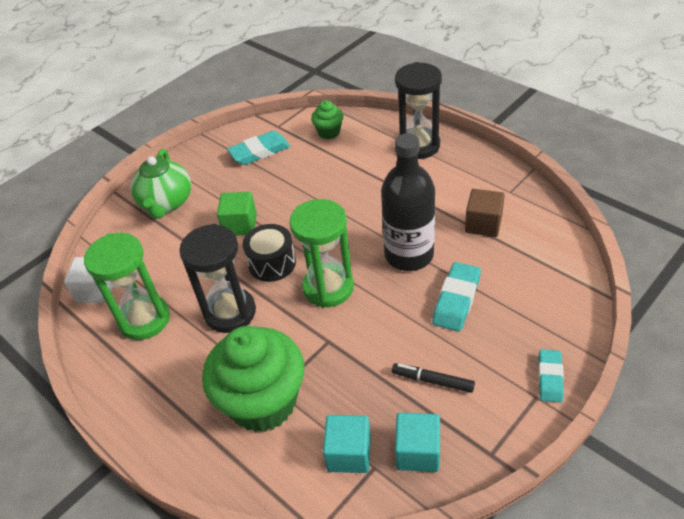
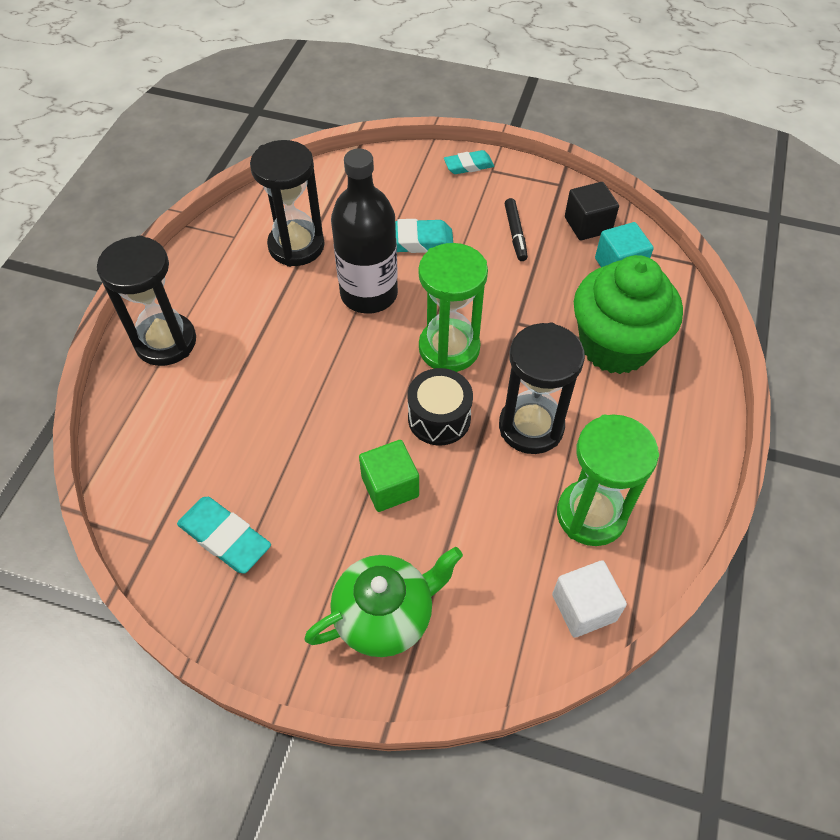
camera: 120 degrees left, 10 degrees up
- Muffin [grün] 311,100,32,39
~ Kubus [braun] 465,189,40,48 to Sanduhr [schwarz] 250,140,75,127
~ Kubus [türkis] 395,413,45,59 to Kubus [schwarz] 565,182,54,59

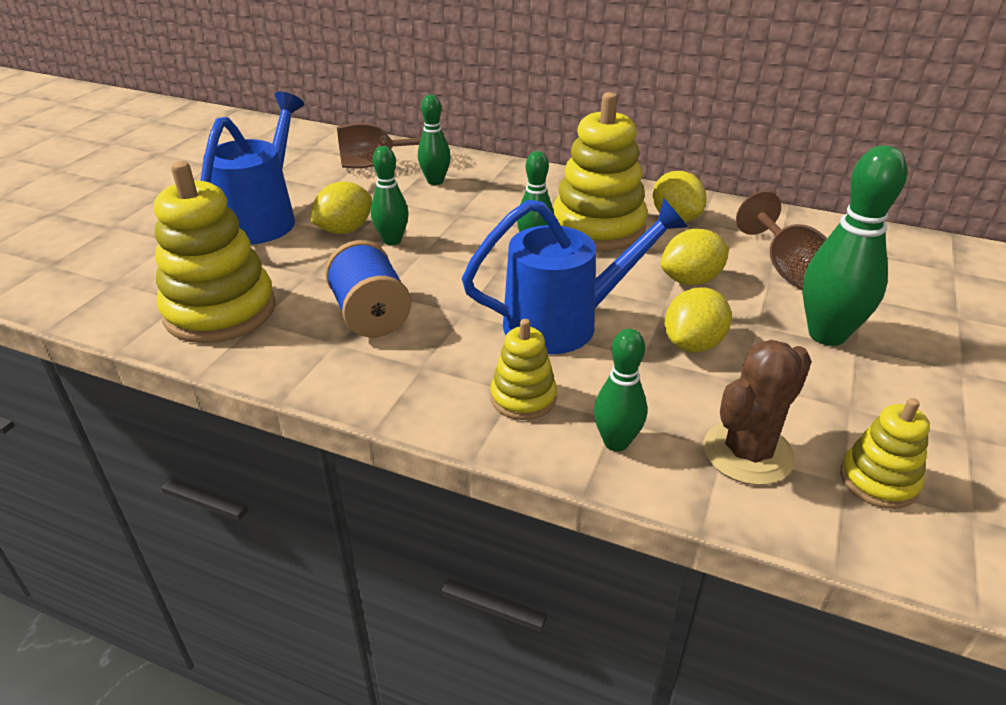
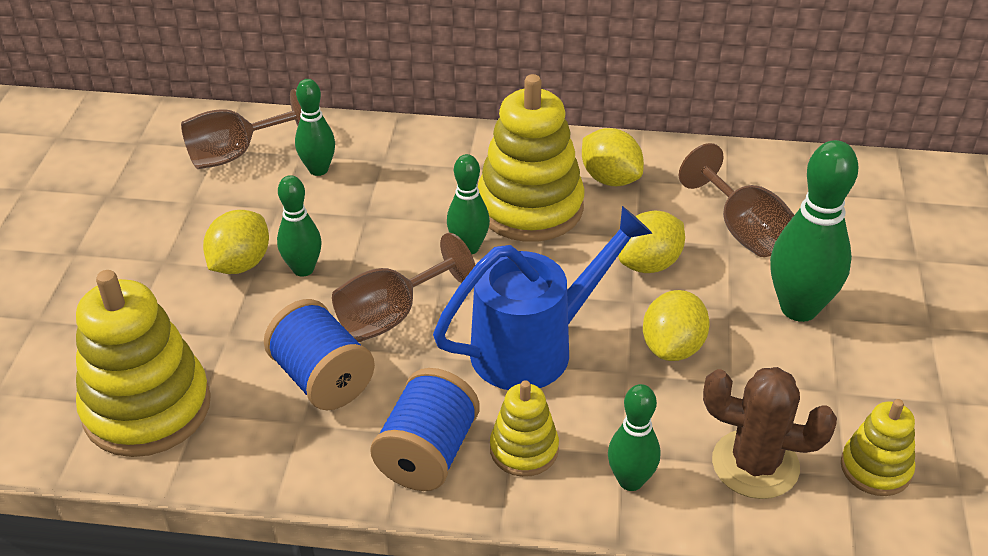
camera: 15 degrees left, 5 degrees up
- Gießkanne [blau] 201,92,103,152
+ Kelch [braun] 332,233,143,109
+ Garnrolle [blau] 370,368,110,123
~ Kaktus [braun] 703,340,109,145 = 703,367,134,132 75 degrees clockwise

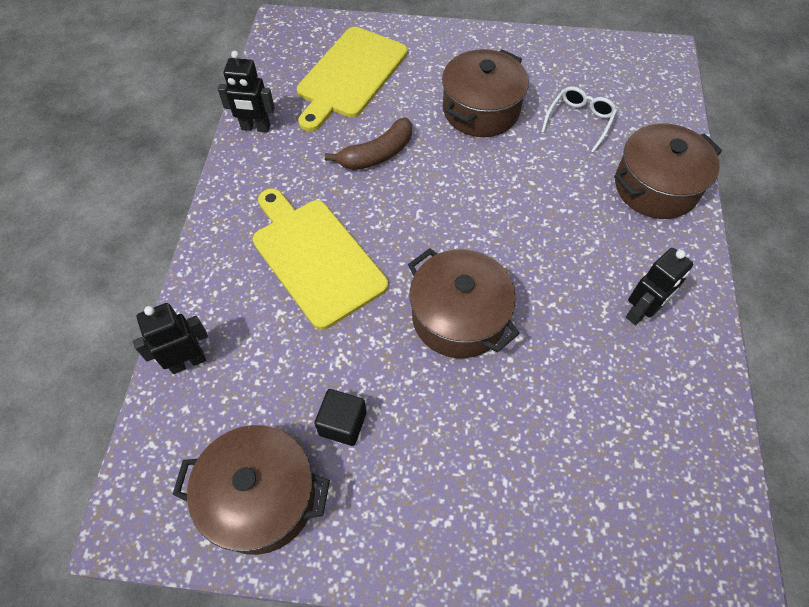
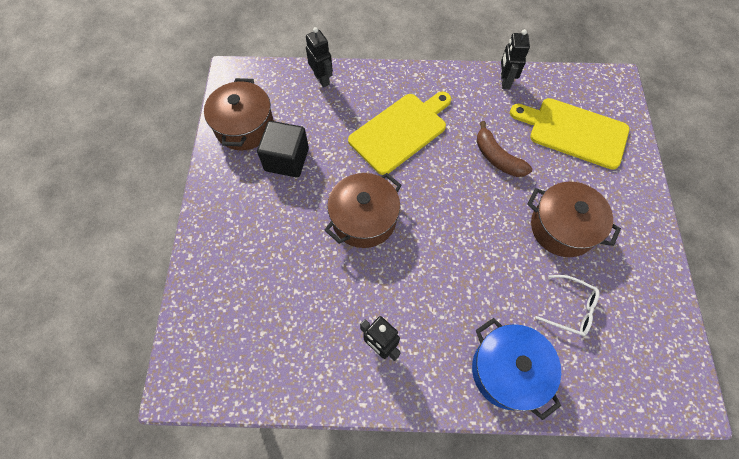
camera: 85 degrees right, 5 degrees up
~ Kochtopf [braun] 614,123,108,96 to Kochtopf [blau] 472,318,89,102
~ Kubus [schwarz] 314,389,52,57 = 257,121,52,56 x1.62

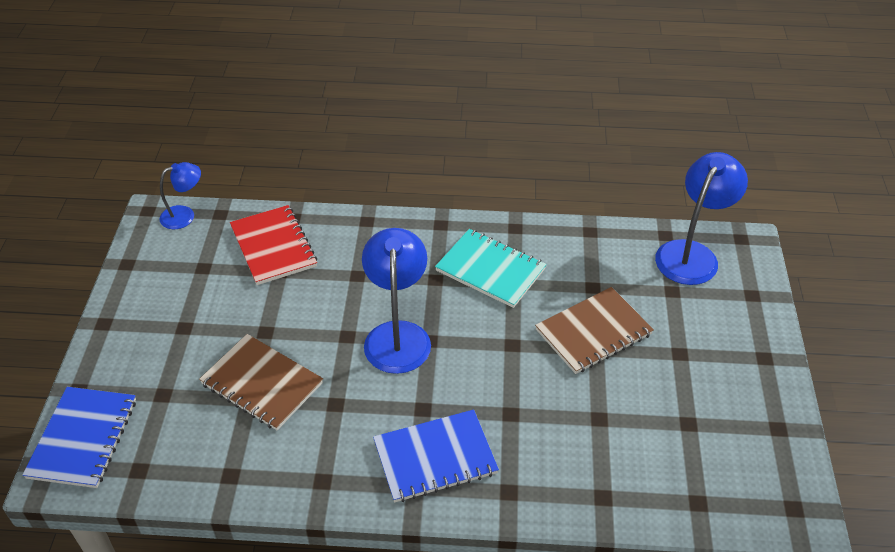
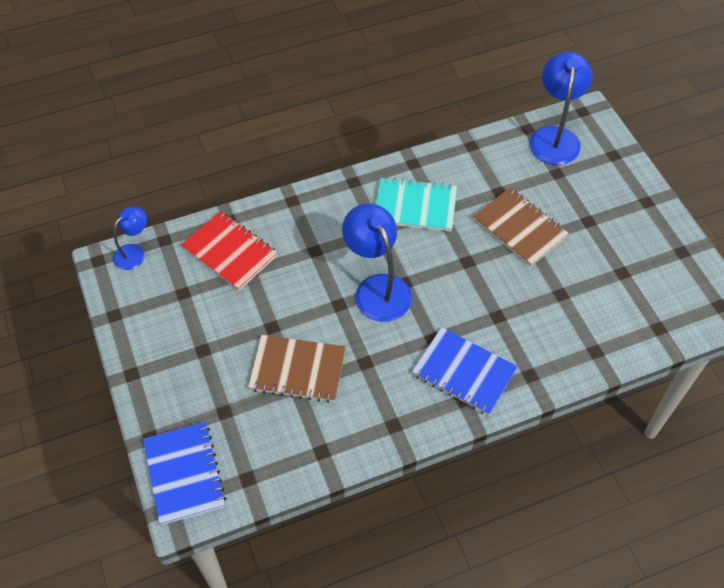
camera: 25 degrees left, 10 degrees up
~ Notizbuch [blau] 373,409,126,94 = 412,327,106,88 75 degrees clockwise
~ Notizbuch [braun] 535,287,119,87 = 473,187,96,79 75 degrees counterclockwise

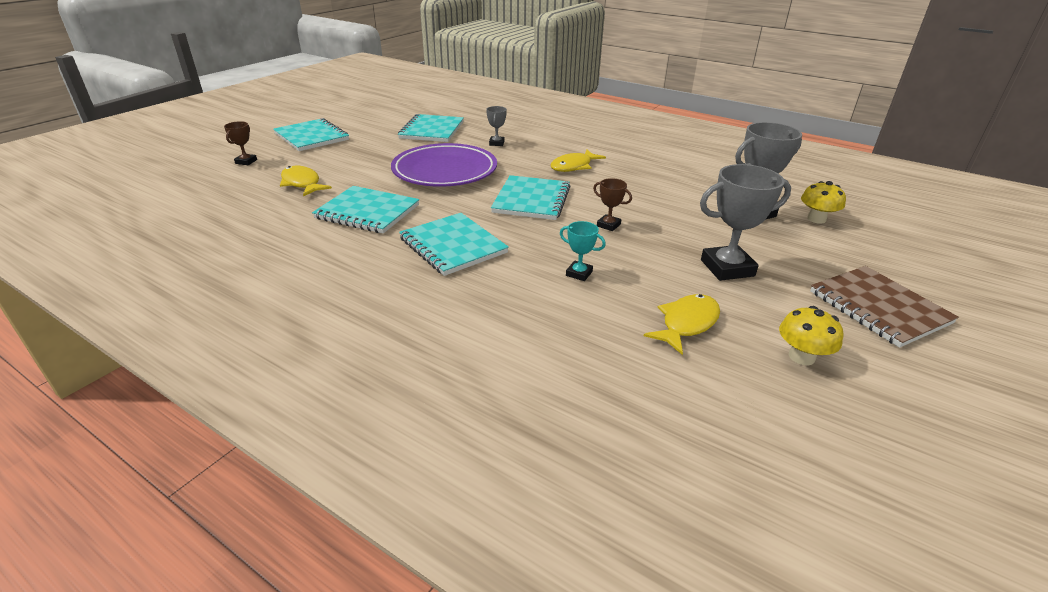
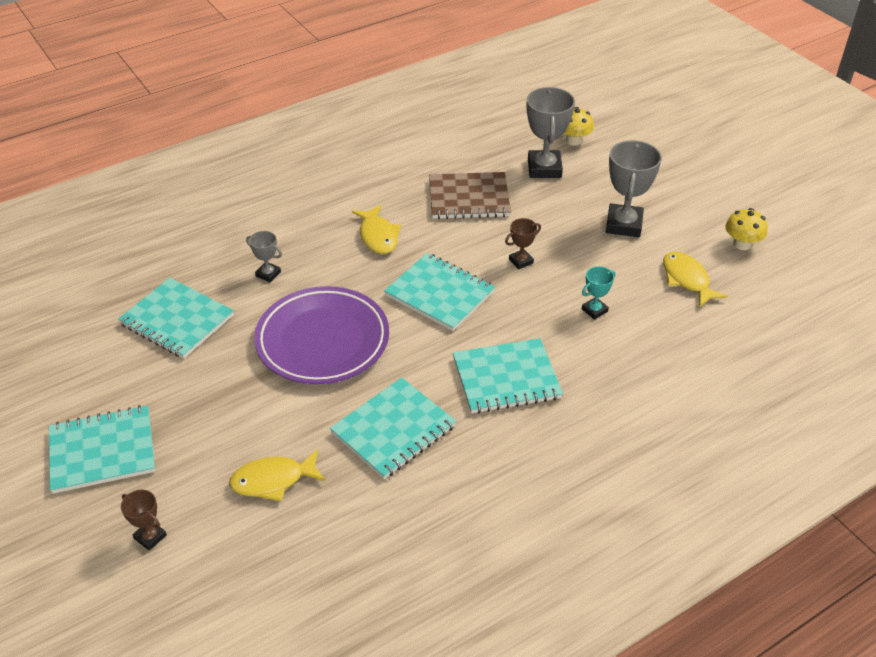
camera: 65 degrees left, 10 degrees up
~ Notizbuch [braun] 810,266,149,82 to 429,172,82,47

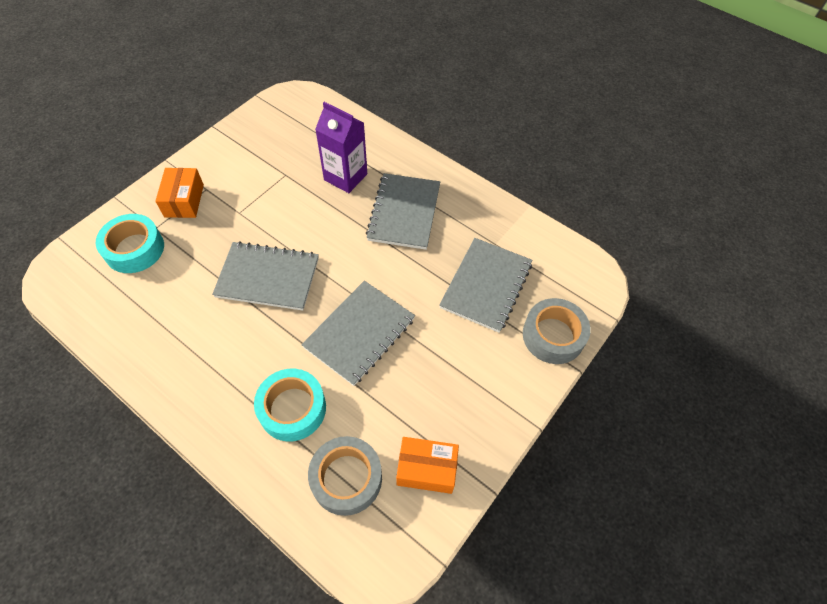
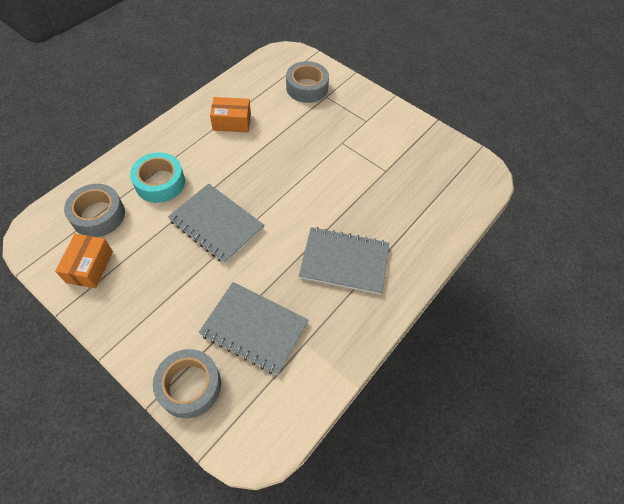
camera: 90 degrees right, 0 degrees up
- Notizbuch [grau] 212,241,107,70
- Getränkekarton [lila] 315,102,52,91
~ Schachtel [orange] 155,168,49,50 to 210,97,41,35
~ Klebeband [türkis] 96,214,68,59 to Klebeband [grau] 286,61,43,42

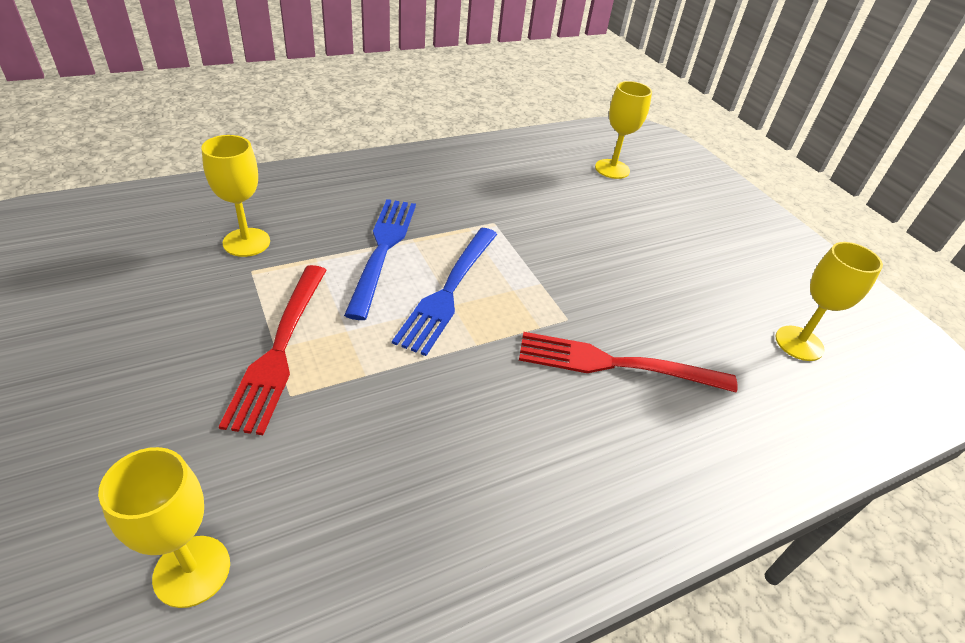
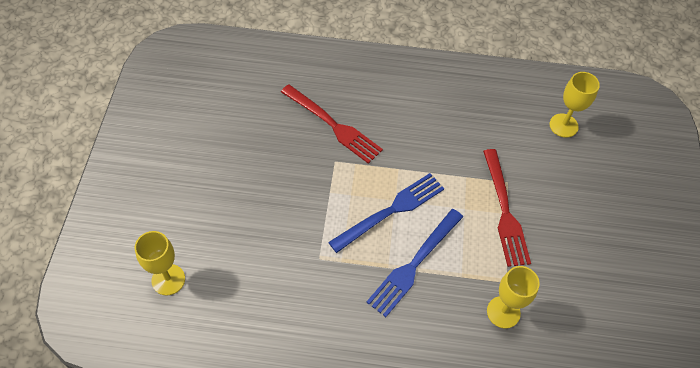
camera: 145 degrees left, 15 degrees up
- Kelch [gelb] 776,242,107,119
~ Gabel [rot] 219,265,108,170 = 483,149,48,118 135 degrees clockwise

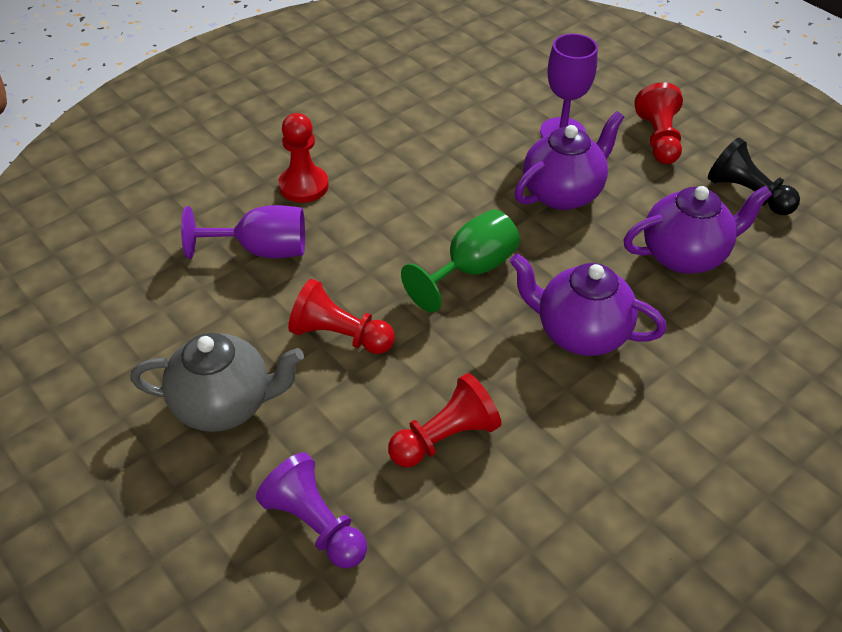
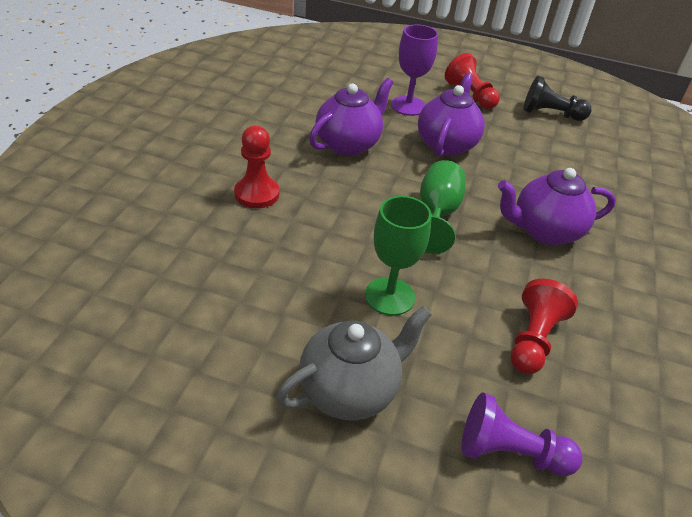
camera: 35 degrees left, 5 degrees down
- Kelch [lila] 181,205,124,54
~ Teekanne [lila] 624,186,148,88 to 309,78,84,78
~ Bauer [rot] 288,279,107,75 to Kelch [grün] 365,196,67,120

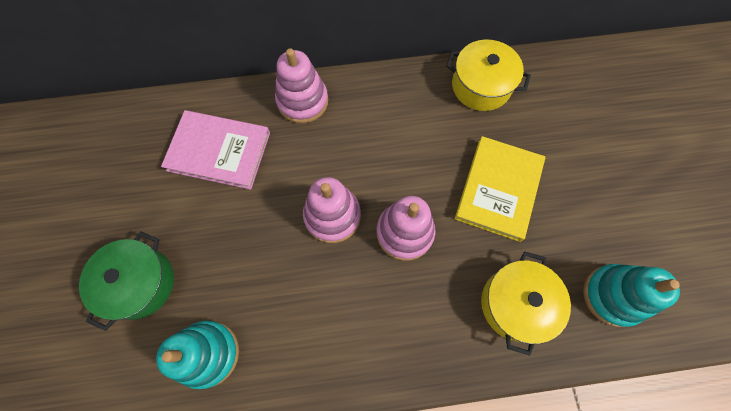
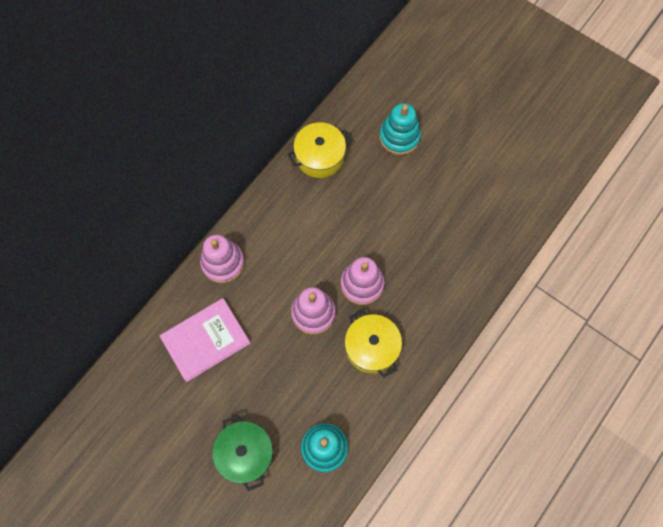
camera: 45 degrees left, 0 degrees up
- Buch [gelb] 455,136,90,106
~ Kochtopf [gelb] 481,251,90,105 to 345,310,57,68
~ Stapelspielzeug [türkis] 583,264,97,63 to 380,103,41,52

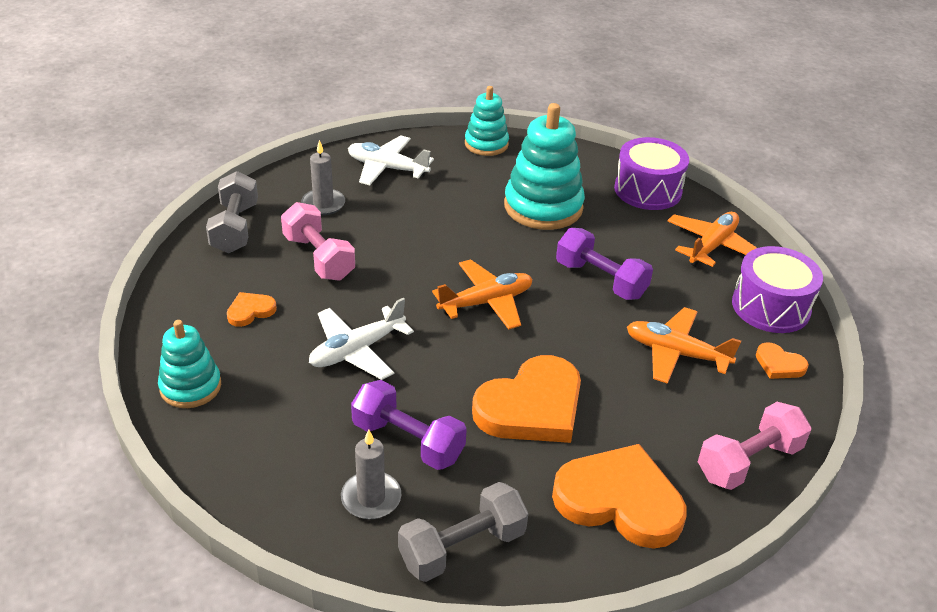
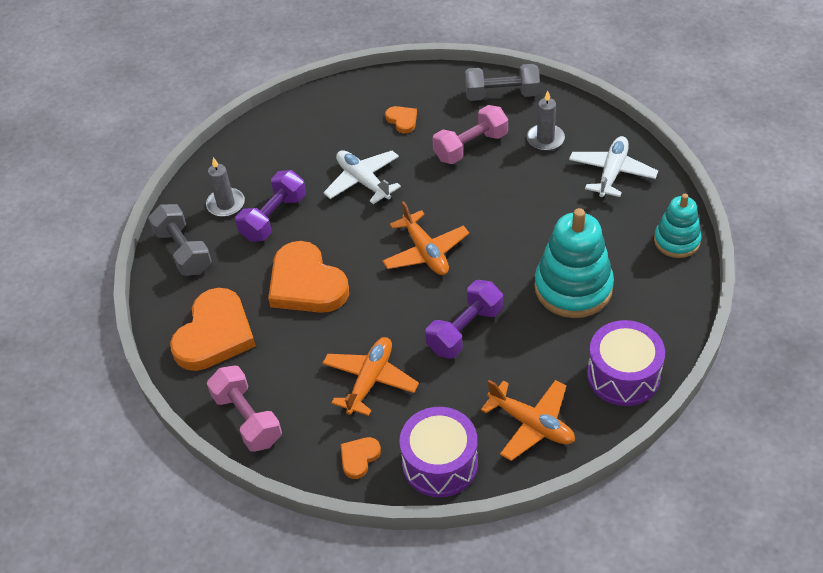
camera: 95 degrees right, 10 degrees up
- Stapelspielzeug [türkis] 158,320,63,88

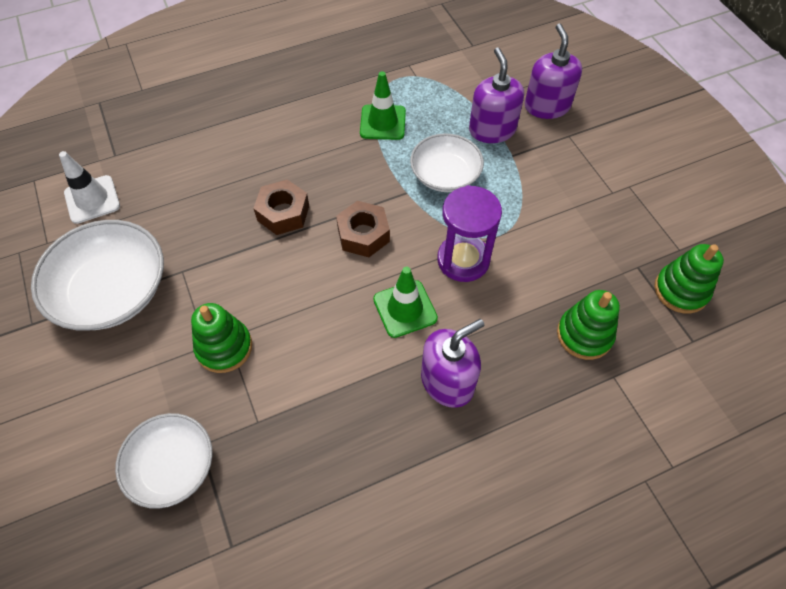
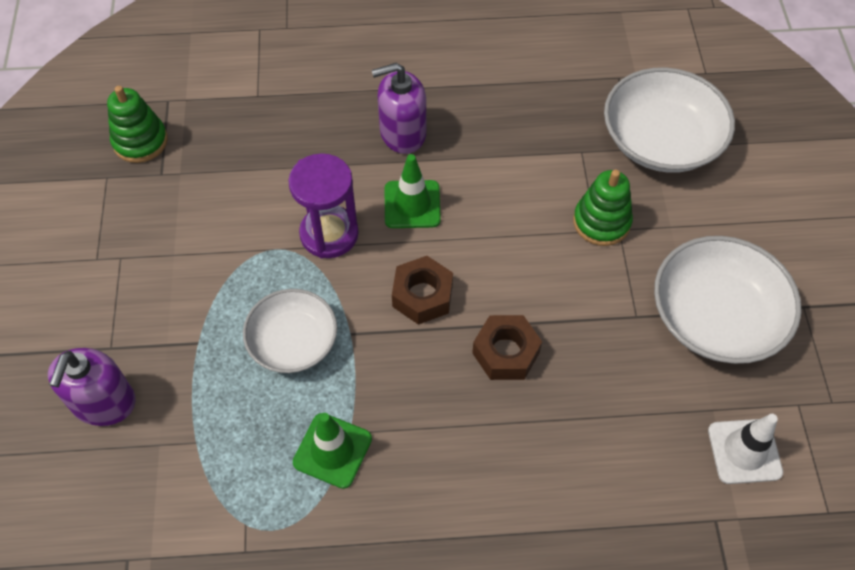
camera: 160 degrees left, 0 degrees up
- Seifenspender [lila] 469,47,55,96
- Stapelspielzeug [grün] 557,290,63,70
~ Schüssel [weiß] 115,413,98,96 = 604,67,131,106 x1.54

